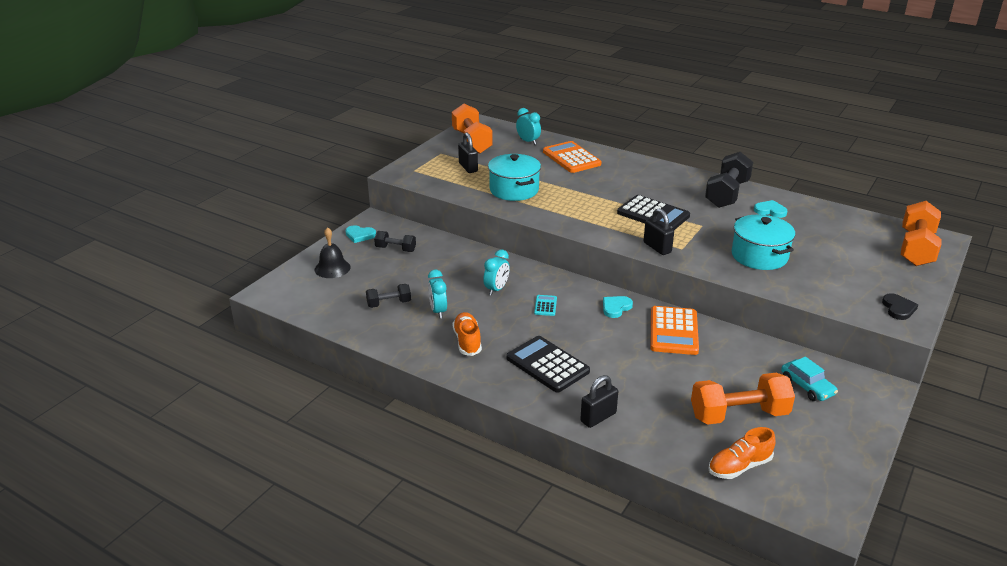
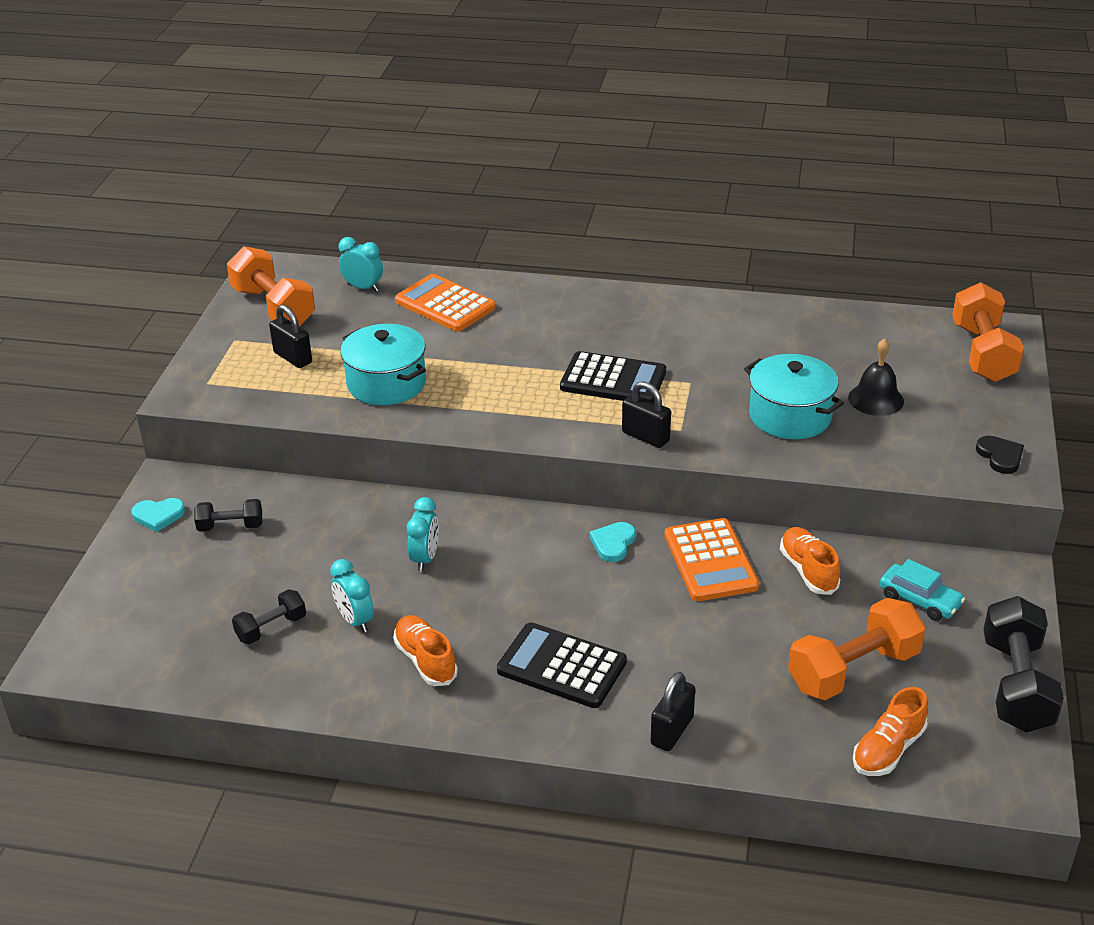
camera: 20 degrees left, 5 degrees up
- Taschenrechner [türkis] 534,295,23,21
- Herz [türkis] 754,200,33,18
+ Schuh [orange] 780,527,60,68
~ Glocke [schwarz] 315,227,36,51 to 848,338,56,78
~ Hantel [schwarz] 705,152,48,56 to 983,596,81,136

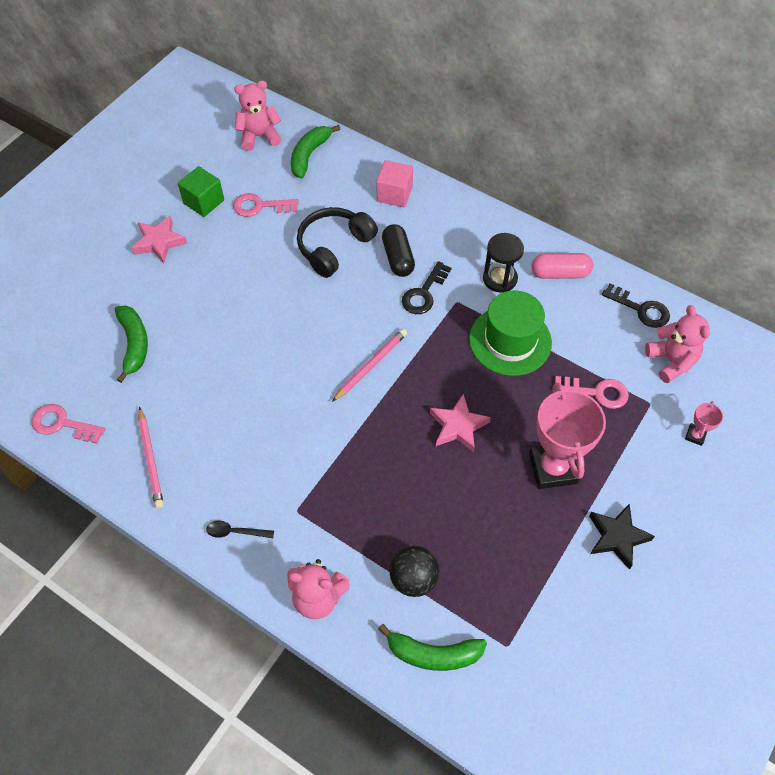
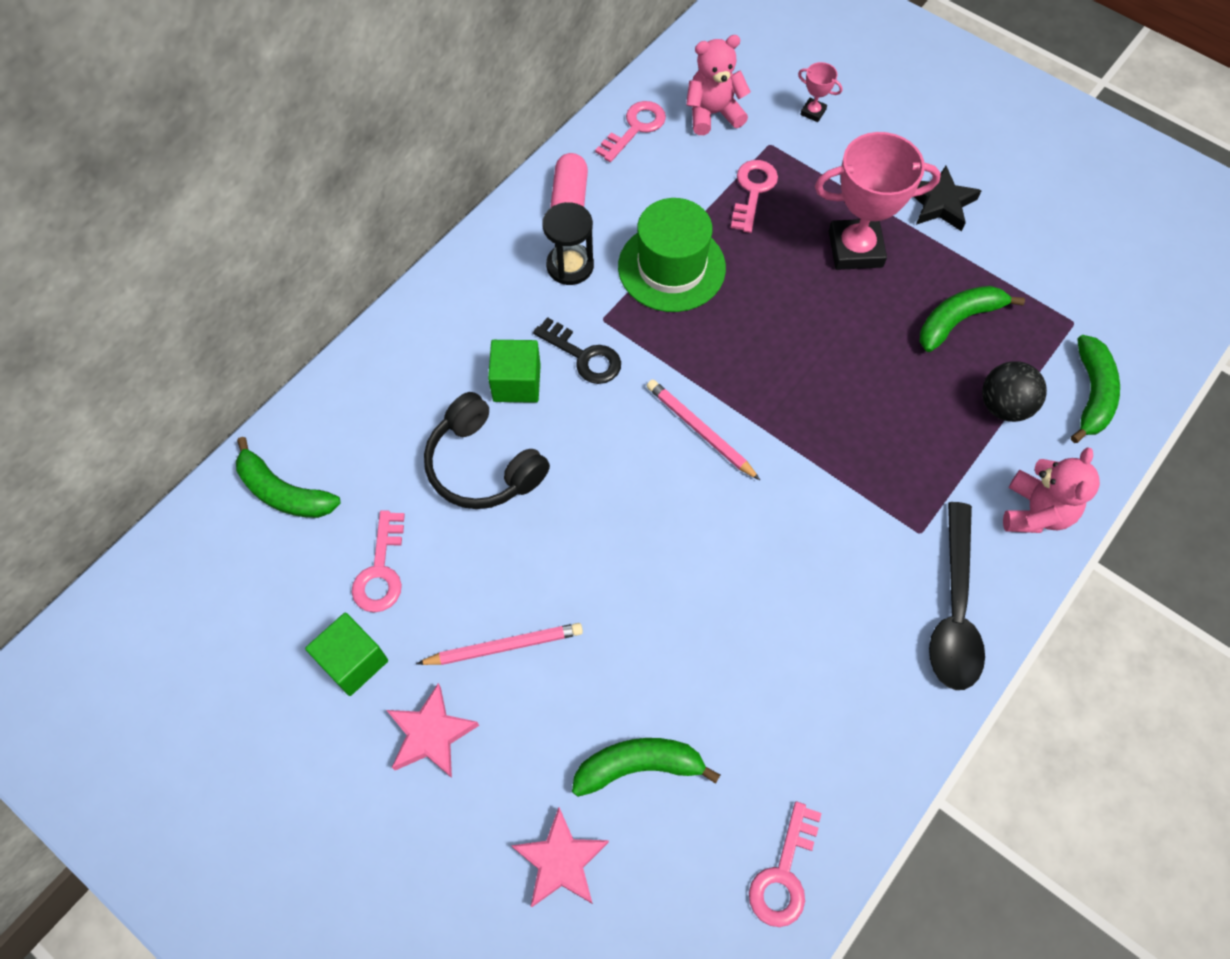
camera: 85 degrees left, 5 degrees up
- Teddybär [rosa] 234,80,47,71
- Kubus [rosa] 376,160,37,47
+ Banane [grün] 920,286,105,66
~ Bleistift [rosa] 138,407,26,102 to 416,623,167,42
~ Stern [rosa] 430,394,61,58 to 511,807,98,100
~ Kapsel [schwarz] 382,224,33,53 to Kubus [grün] 488,340,53,63
~ Schlüssel [schwarz] 602,283,68,45 to Schlüssel [rosa] 595,101,71,61
~ Löffel [schwarz] 206,521,68,17 = 929,502,56,188 x2.20

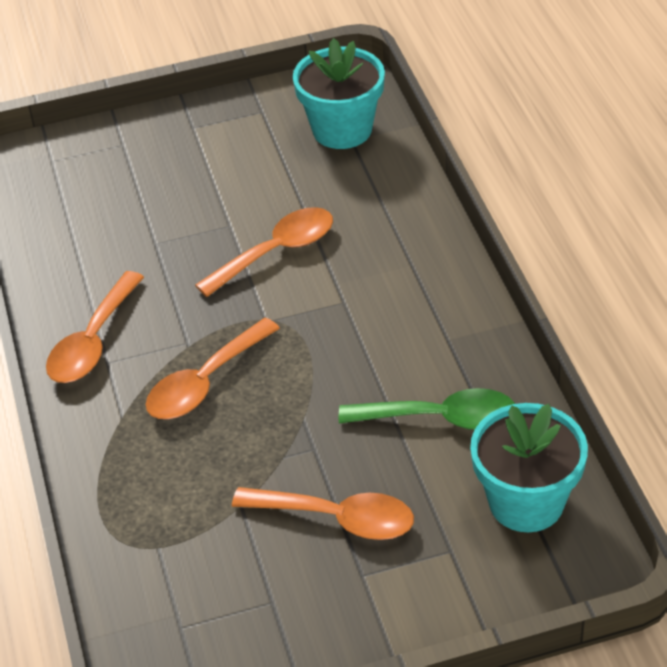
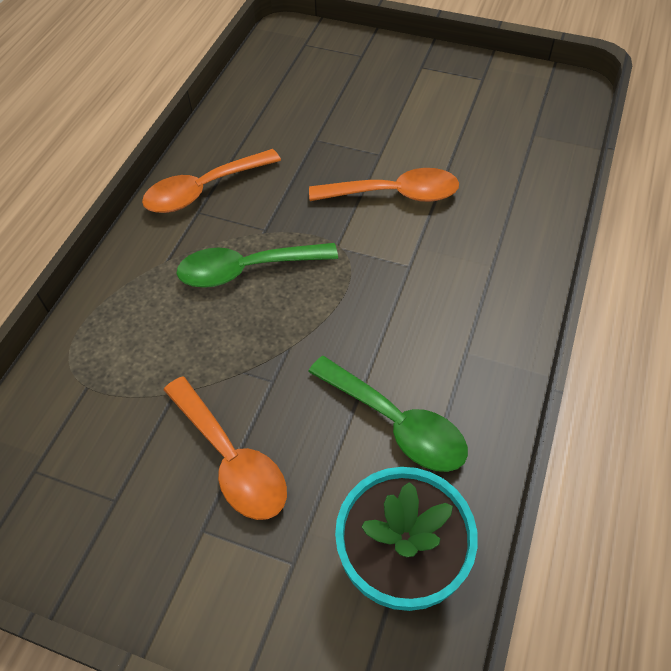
camera: 35 degrees right, 10 degrees up
- Blumentopf [türkis] 293,38,92,111
~ Löffel [orange] 146,318,134,101 to Löffel [grün] 176,243,162,45

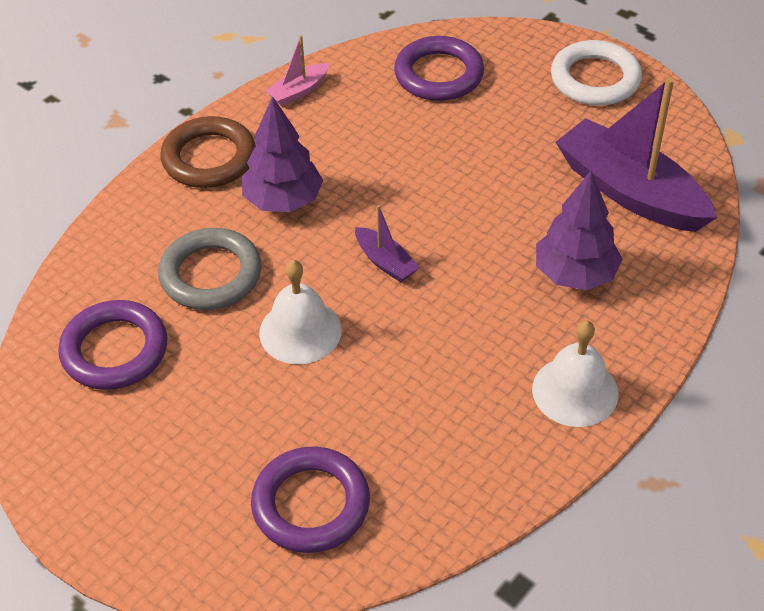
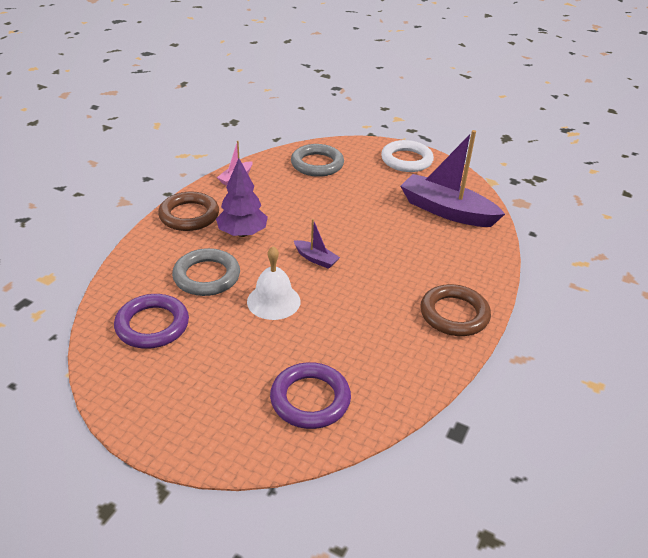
camera: 15 degrees left, 10 degrees down
- Baum [lila] 536,171,86,119
~ Glocke [weiß] 532,321,86,106 to Ring [braun] 420,284,71,52
~ Ring [lila] 394,36,90,65 to Ring [grau] 291,144,53,33

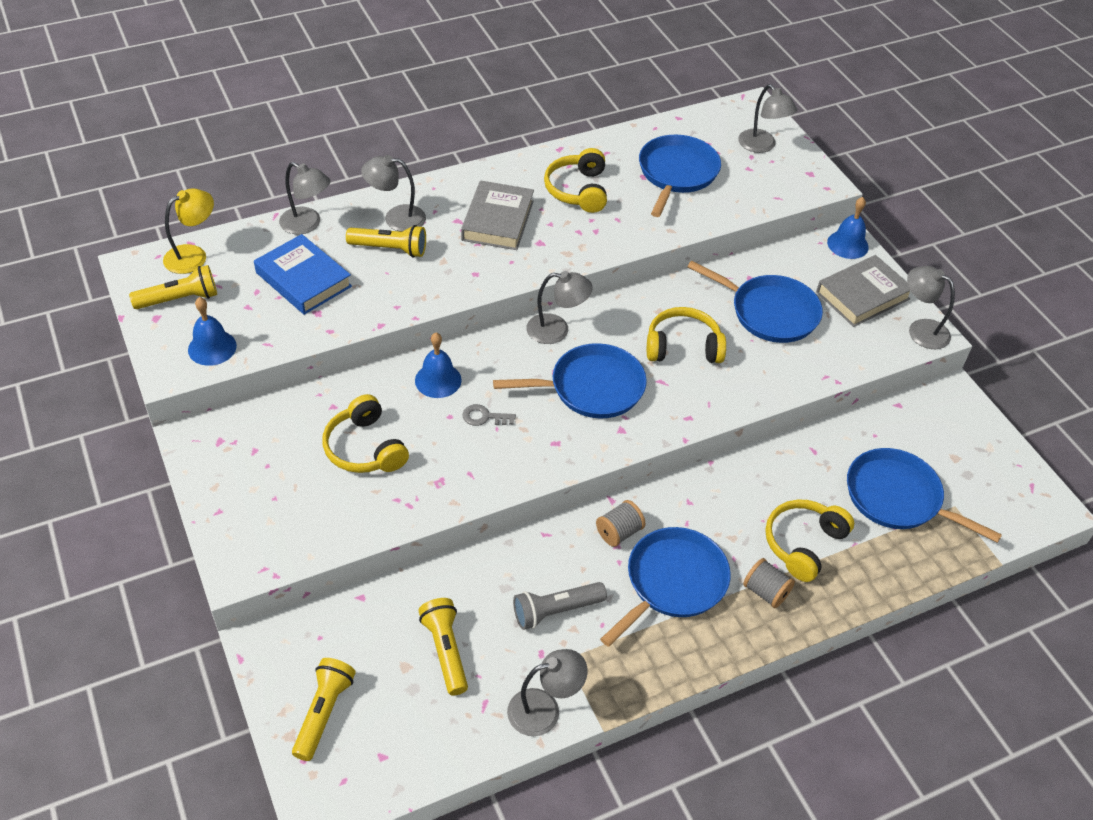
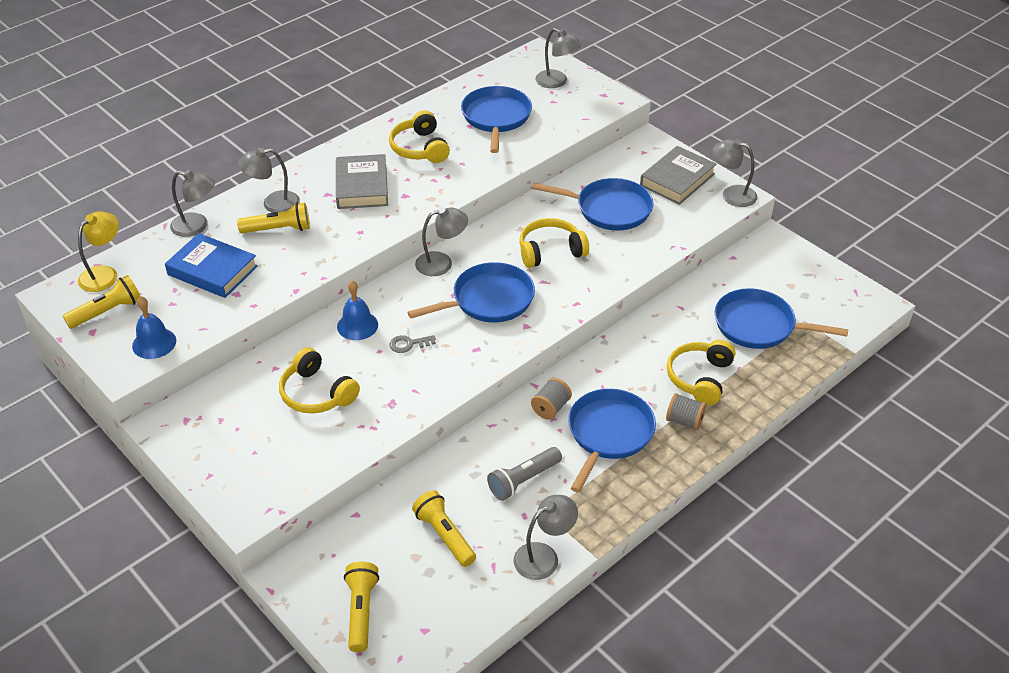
camera: 15 degrees left, 5 degrees down
- Glocke [blau] 827,197,42,62

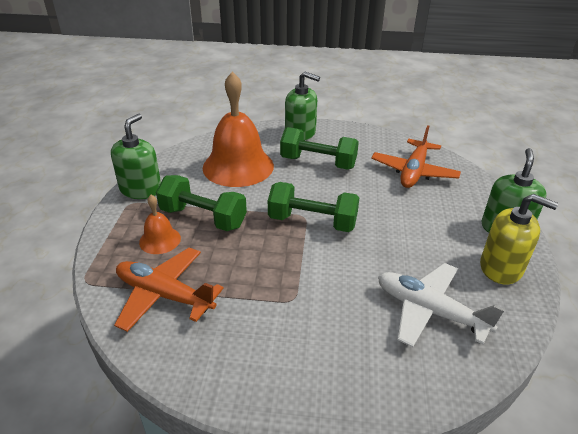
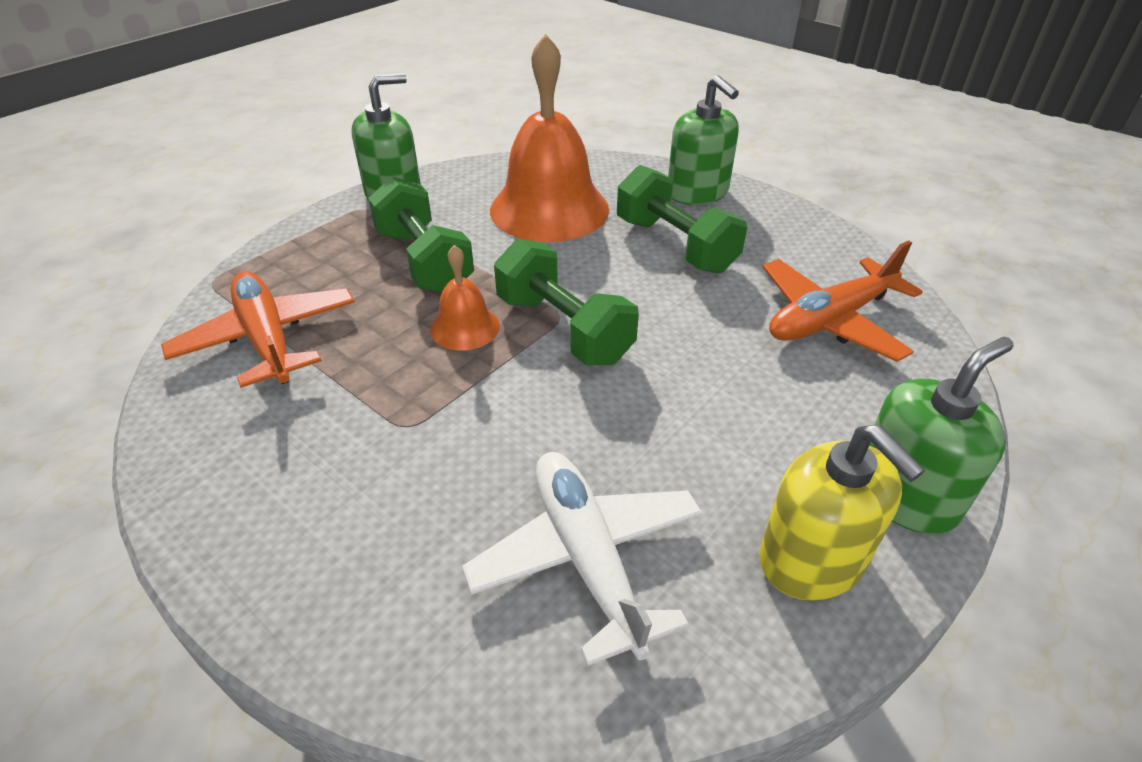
camera: 35 degrees right, 5 degrees up
~ Glocke [orange] 139,195,42,59 to 430,245,70,106

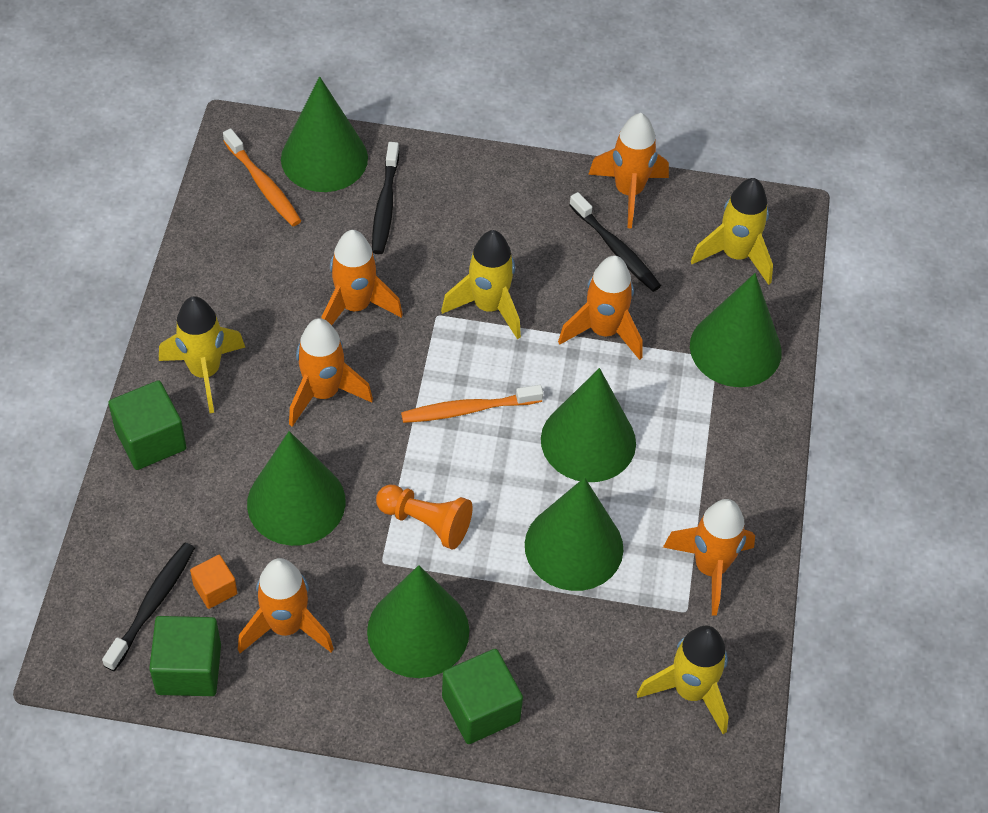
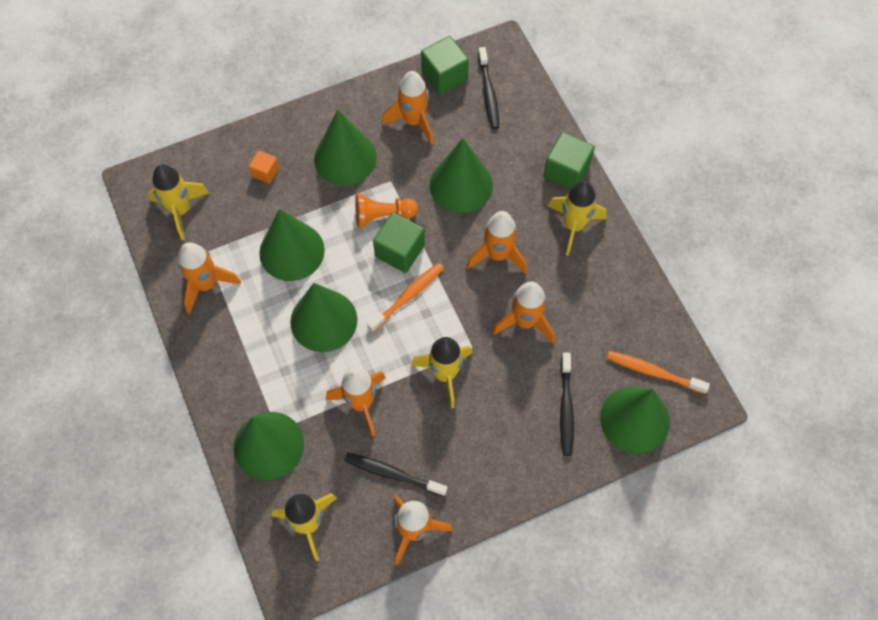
camera: 150 degrees right, 10 degrees up
~ Kubus [orange] 190,555,47,54 to 249,150,30,34
~ Kubus [grün] 442,649,81,95 to 373,212,52,61
~ Zahnbürste [schwarz] 372,142,27,112 = 560,352,14,104 150 degrees counterclockwise

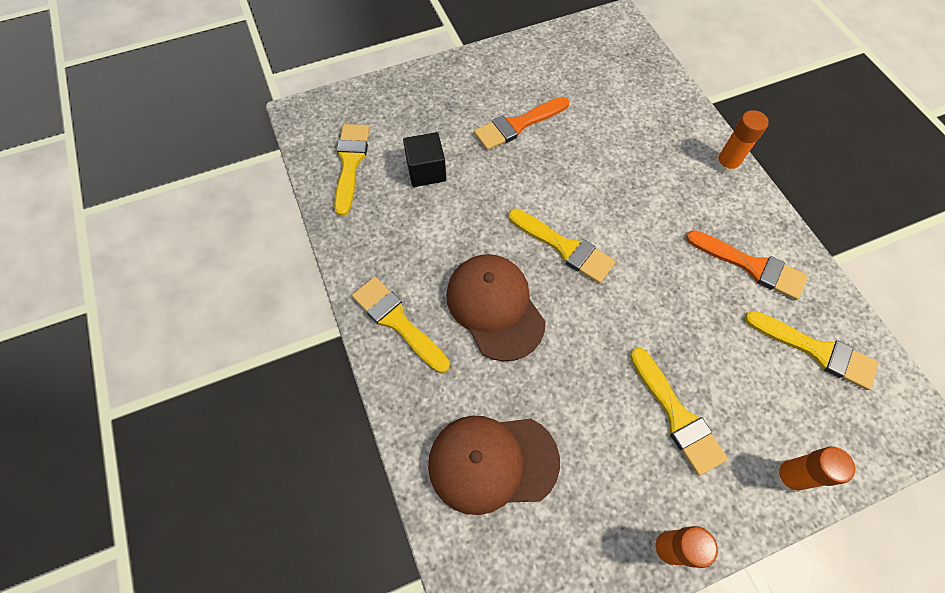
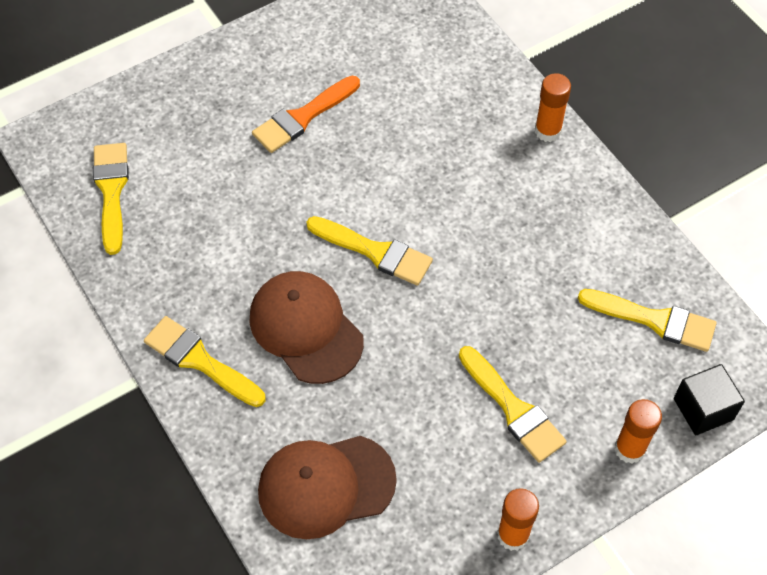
camera: 10 degrees left, 5 degrees down
- Pinsel [orange] 686,230,122,70
~ Kubus [schwarz] 403,132,43,55 to 674,364,71,71

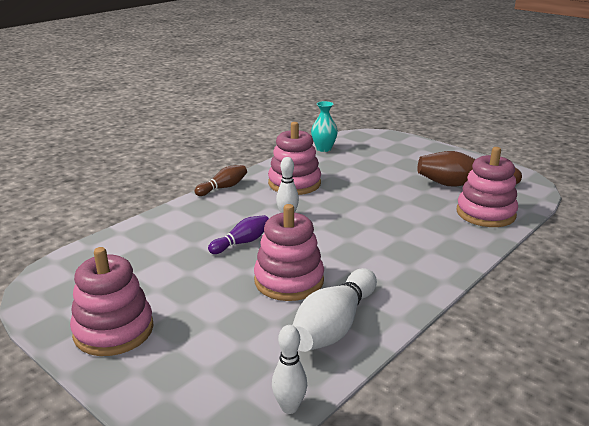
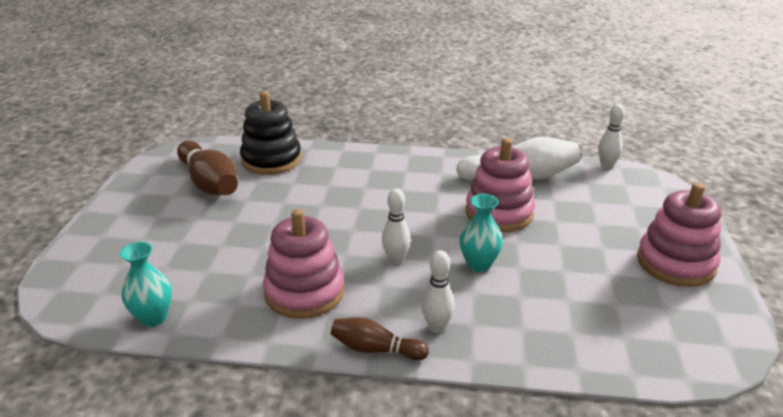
camera: 125 degrees left, 5 degrees up
+ Bowlingkegel [weiß] 422,250,33,83
~ Bowlingkegel [lila] 208,215,61,39 to Vase [türkis] 459,194,44,78
~ Stapelspielzeug [rosa] 457,147,61,80 to Stapelspielzeug [schwarz] 240,91,61,84

